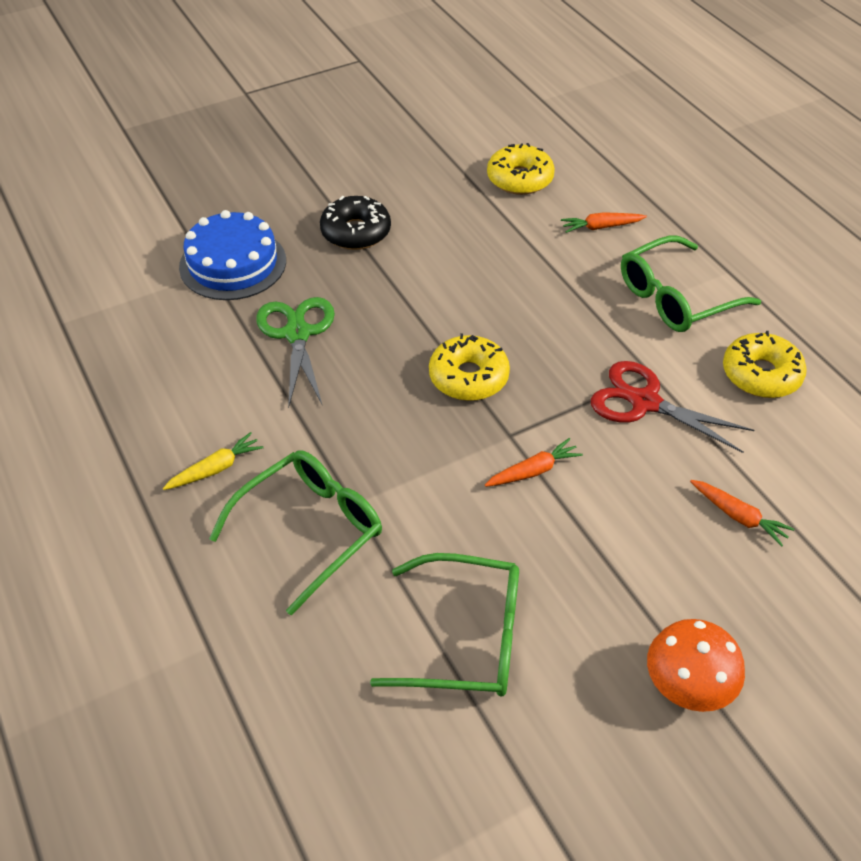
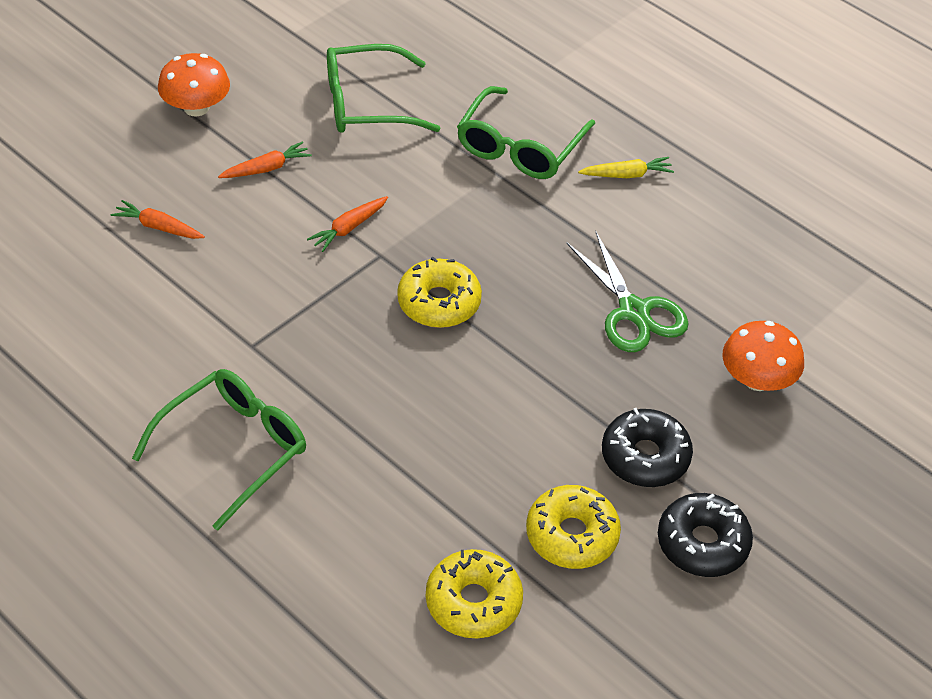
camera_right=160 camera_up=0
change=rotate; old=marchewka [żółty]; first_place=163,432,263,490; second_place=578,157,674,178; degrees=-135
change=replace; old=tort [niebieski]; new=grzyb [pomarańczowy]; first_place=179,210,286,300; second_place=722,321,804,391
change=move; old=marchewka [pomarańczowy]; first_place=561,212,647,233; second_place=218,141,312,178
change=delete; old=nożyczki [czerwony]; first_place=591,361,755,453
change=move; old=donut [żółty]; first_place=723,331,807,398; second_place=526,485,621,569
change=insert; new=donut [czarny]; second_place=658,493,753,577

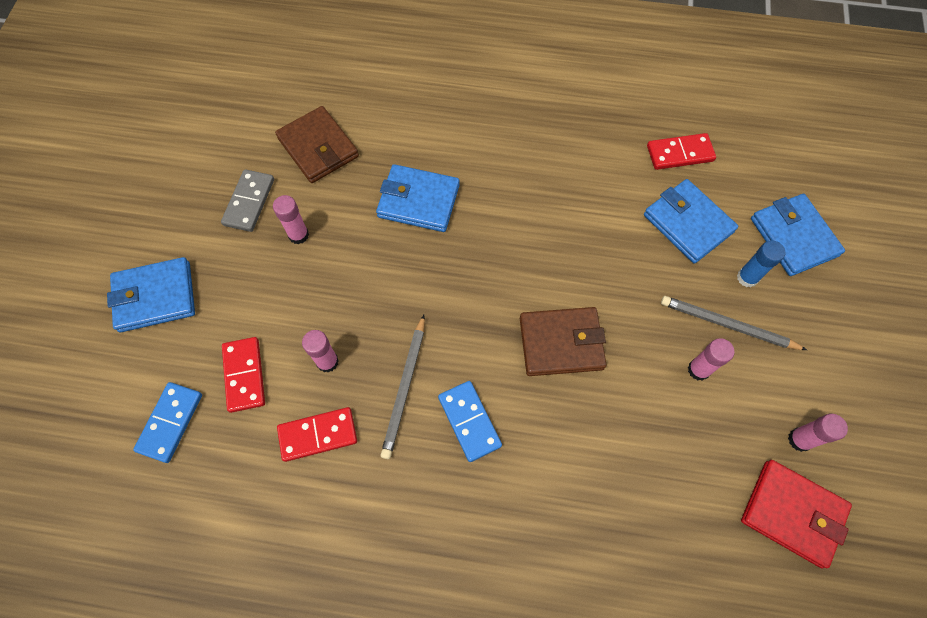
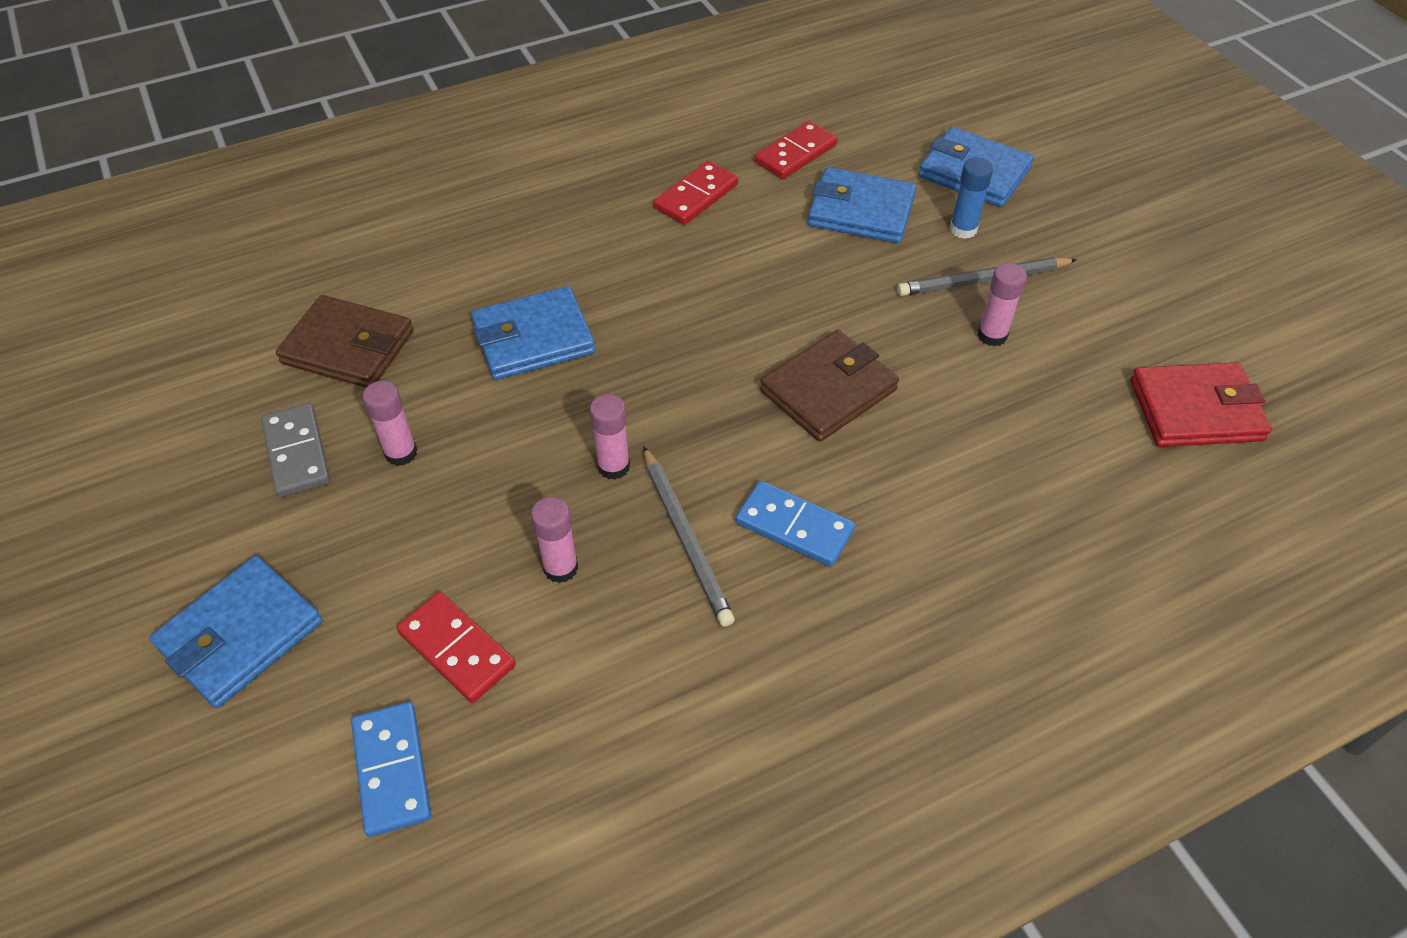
camera_right=-35 camera_up=-15
change=move; old=kostka domina [czerwony]; first_place=277,407,357,462; second_place=653,161,739,225
change=move; old=klej w sztyfcie [różowy]; first_place=788,414,848,452; second_place=590,394,630,480

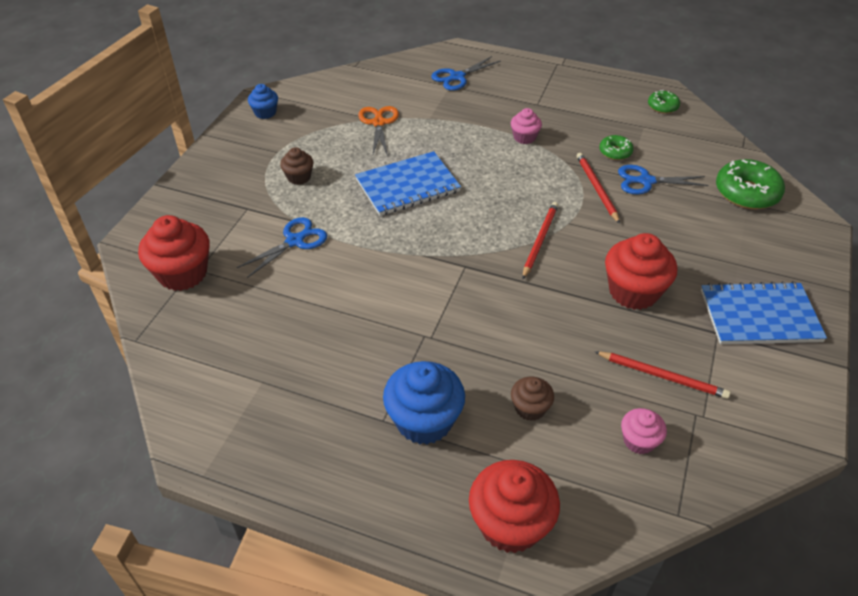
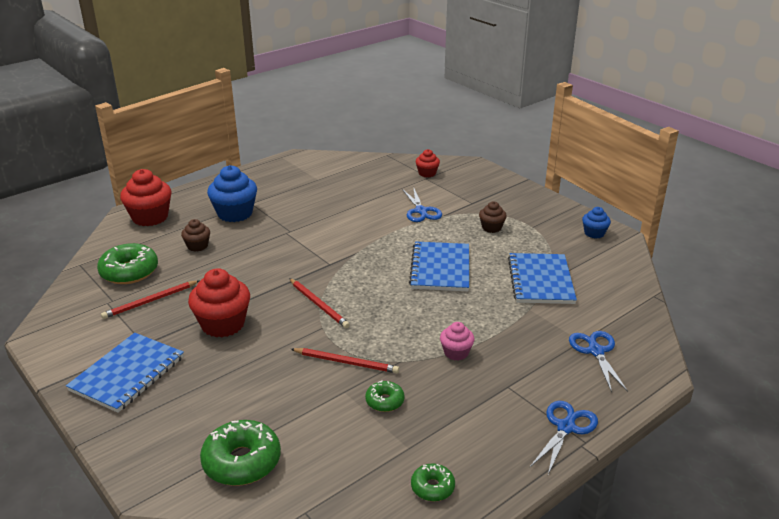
camera_right=120 camera_up=-15
change=resize; old=muffinka [czerwony]; first_place=138,215,210,291; second_place=416,149,440,178; factor=0.54
change=replace; old=nożyczki [pomarańczowy]; new=zeszyt [niebieski]; first_place=358,106,399,156; second_place=508,253,577,304
change=move; old=nożyczki [niebieski]; first_place=618,165,709,195; second_place=530,401,598,475
change=replace; old=muffinka [różowy]; new=donut [zielony]; first_place=621,408,667,454; second_place=97,243,158,284

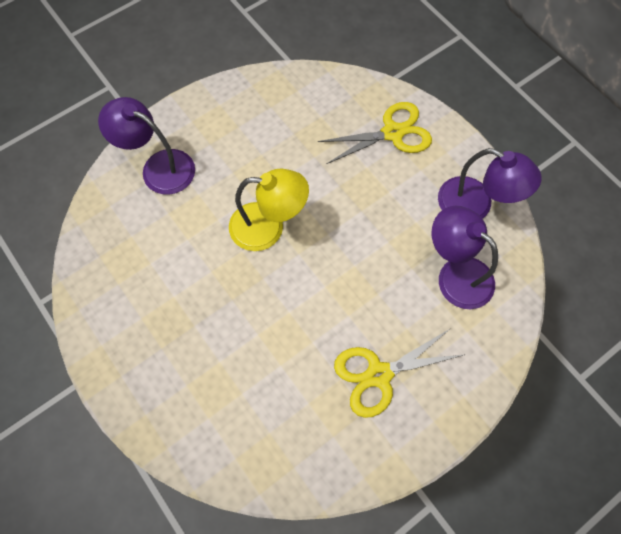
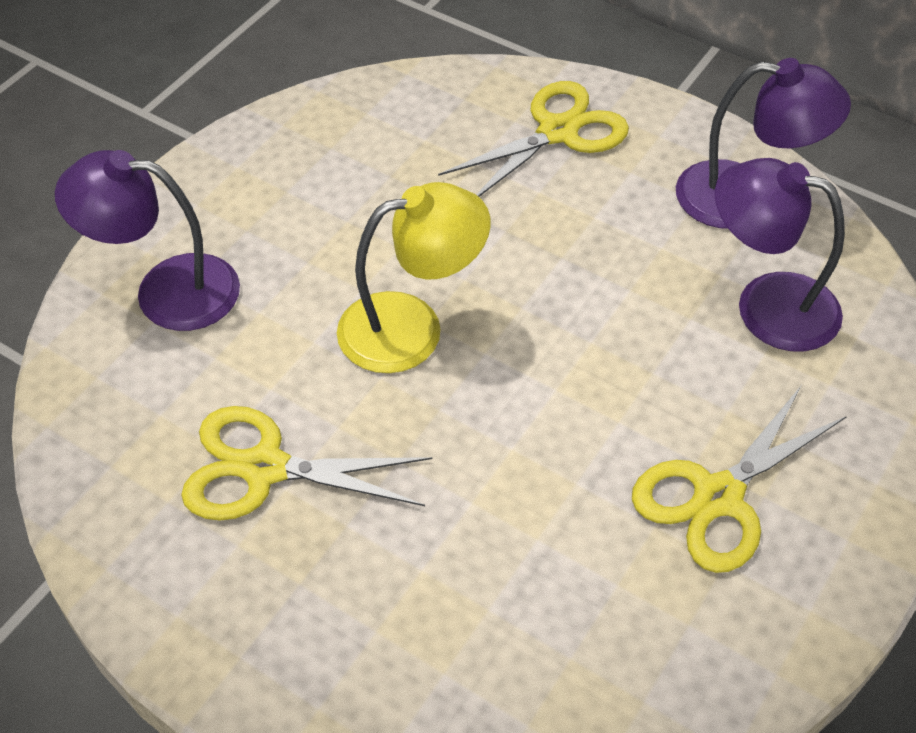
camera_right=-20 camera_up=-15
change=insert; new=nożyczki [żółty]; second_place=181,406,433,521

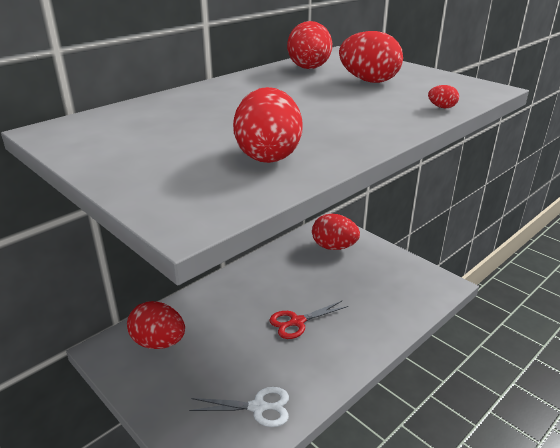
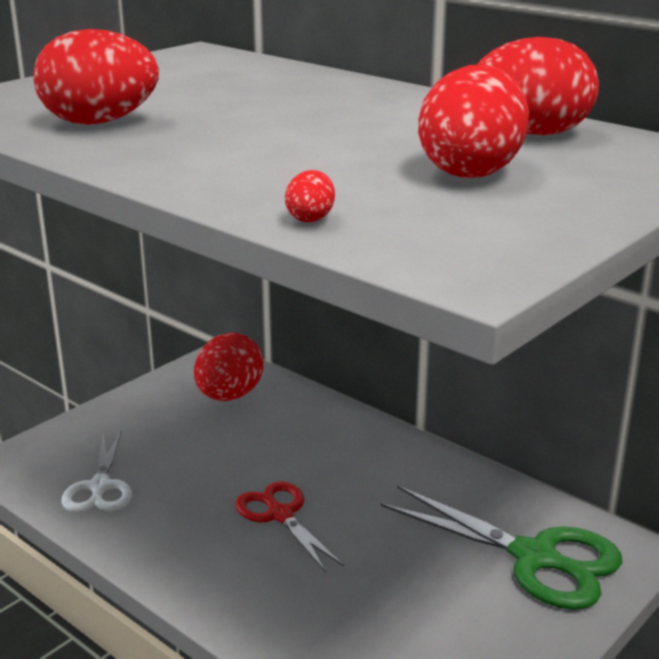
camera_right=85 camera_up=-5
change=replace; old=jajko [czerwony]; new=nożyczki [zielony]; first_place=312,214,360,250; second_place=380,485,622,610

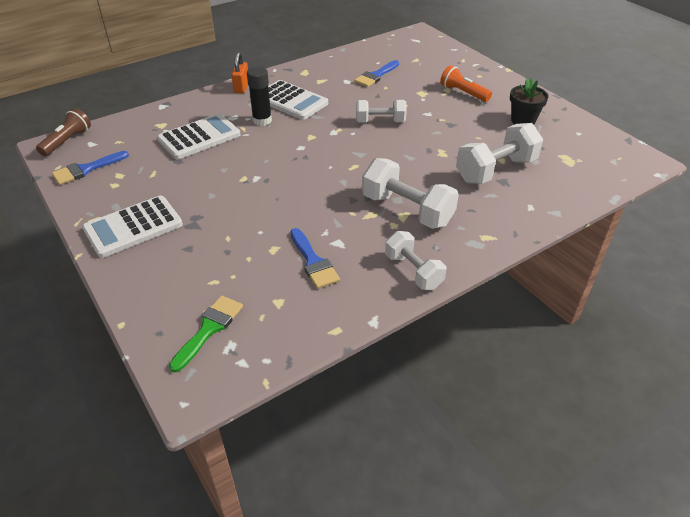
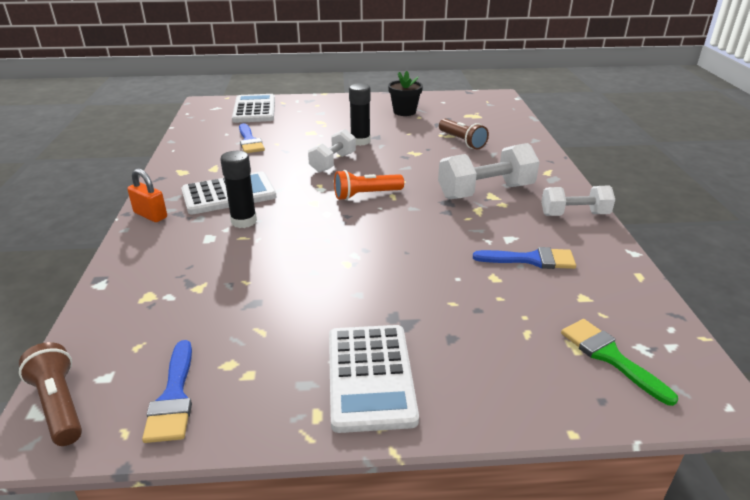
camera_right=-60 camera_up=-10
change=move; old=kalkulator [biały]; first_place=157,113,241,159; second_place=232,94,275,123
change=move; old=latarka [pomarańczowy]; first_place=440,65,492,102; second_place=334,170,404,200
change=replace; old=hantel [biały]; new=latarka [brązowy]; first_place=456,123,543,184; second_place=439,119,489,150
change=insert; new=klej w sztyfcie [czarny]; second_place=349,83,371,146

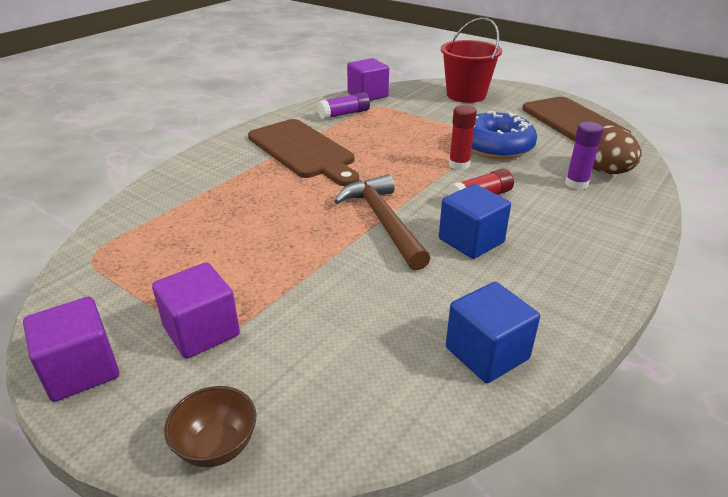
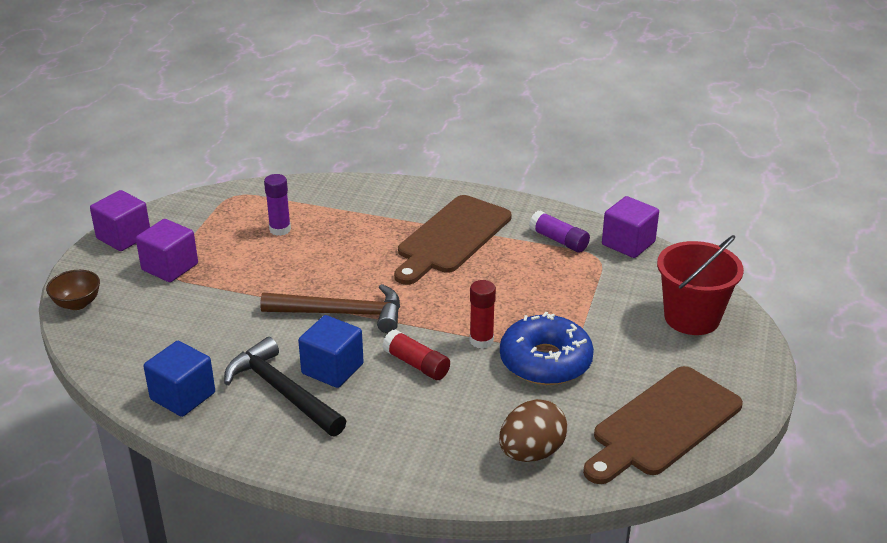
camera_right=70 camera_up=0
change=rotate; old=młotek [brązowy]; first_place=334,174,430,270; second_place=260,284,400,333; degrees=45
change=move; old=klej w sztyfcie [fioletowy]; first_place=565,122,603,190; second_place=264,174,291,236
change=insert; new=młotek [czarny]; second_place=224,337,346,436

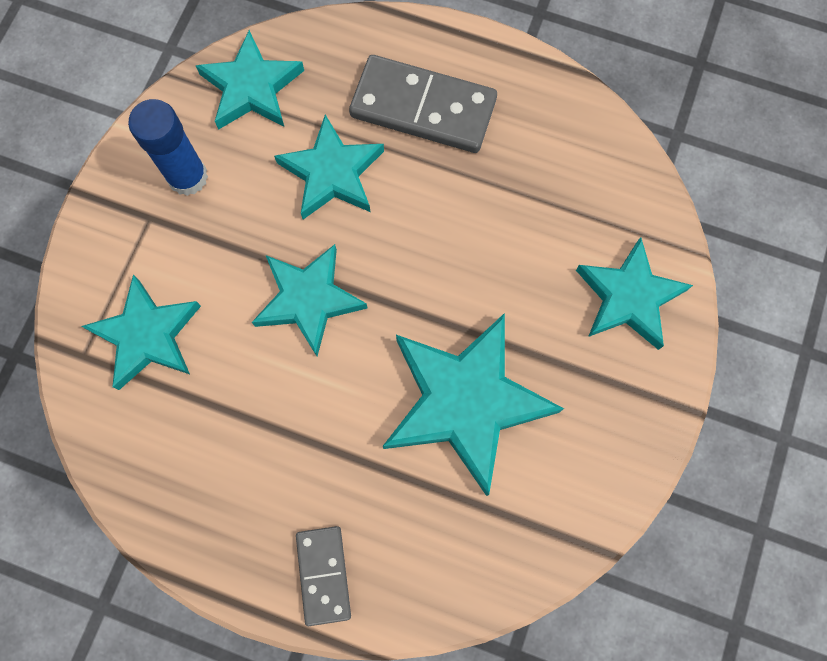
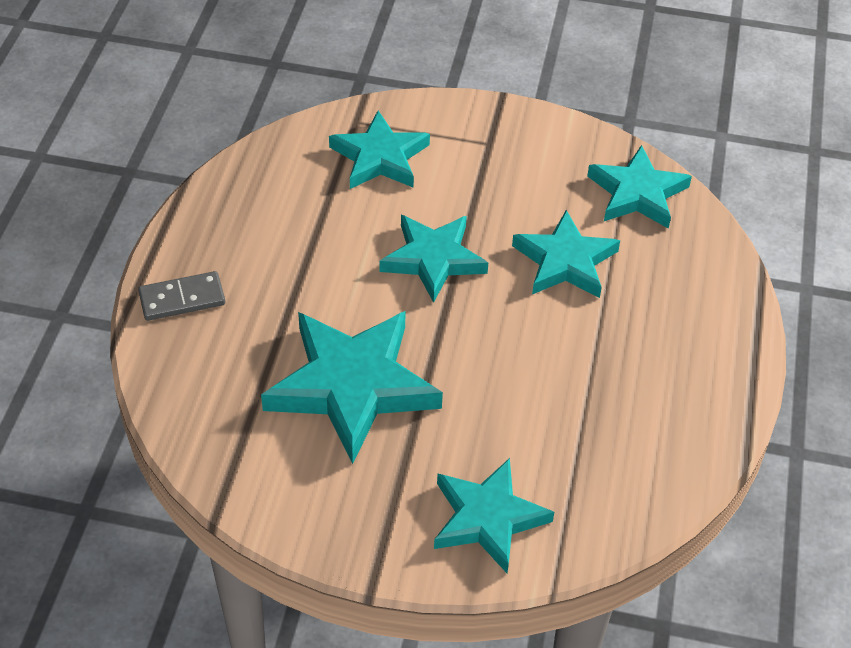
camera_right=80 camera_up=-25
change=delete; old=klej w sztyfcie [niebieski]; first_place=128,99,208,196
change=delete; old=kostka domina [szary]; first_place=349,55,497,153

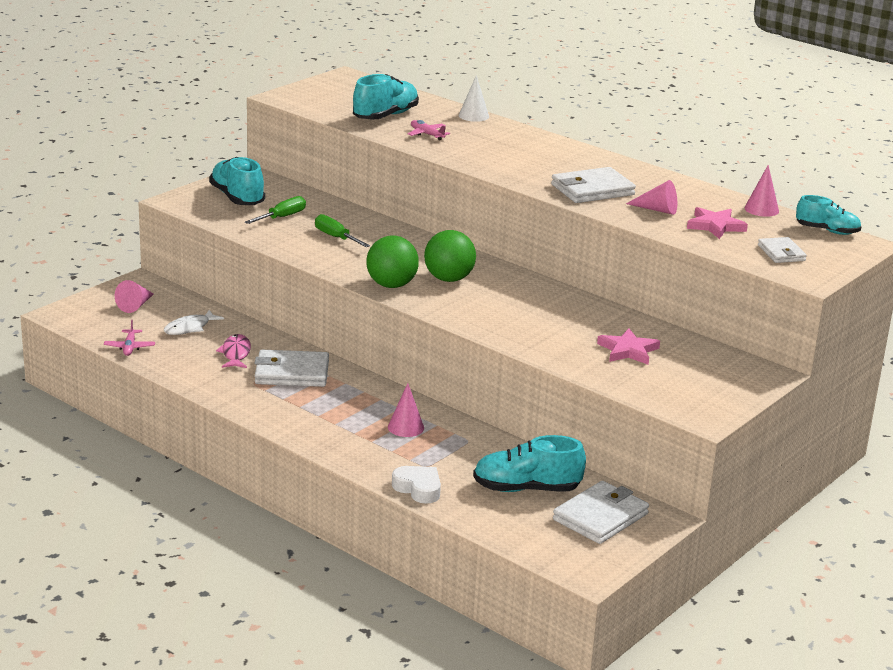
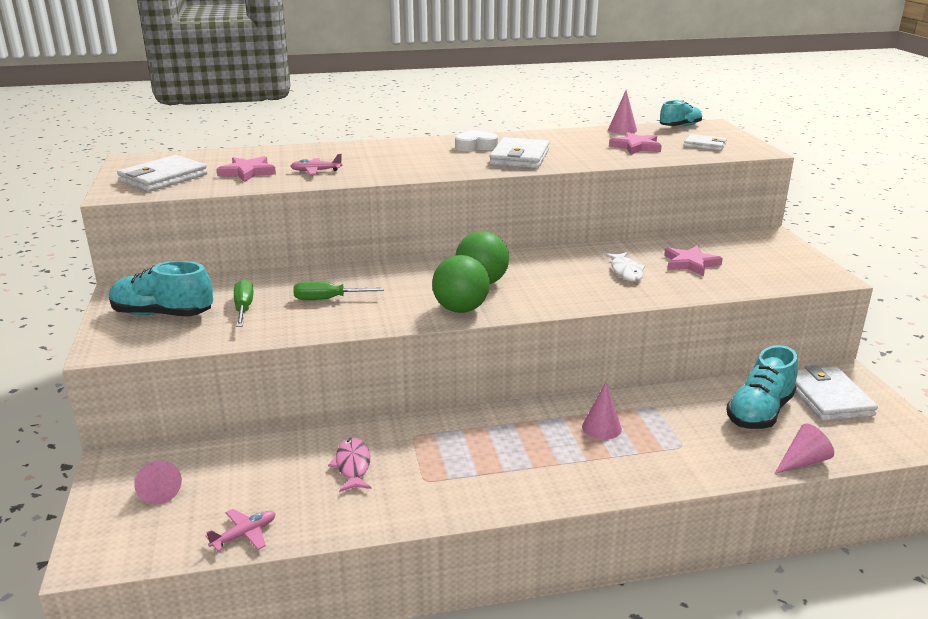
camera_right=-50 camera_up=0
change=rotate; old=samolot [różowy]; first_place=104,320,155,356; second_place=205,509,276,551; degrees=-75
change=move; old=ryba [biały]; first_place=164,310,224,335; second_place=604,252,645,281
change=rotate; old=ryba [różowy]; first_place=216,334,251,368; second_place=328,437,371,492; degrees=45
change=move; old=portfel [biały]; first_place=254,350,329,387; second_place=117,155,208,192
change=replace; old=but [turkusowy]; new=gwiazda [różowy]; first_place=353,74,419,120; second_place=217,156,276,182
change=move; old=serce [biały]; first_place=392,466,441,504; second_place=455,130,498,151
change=delete; old=stożek [biały]; first_place=459,75,489,122
change=move; old=stożek [różowy]; first_place=626,180,677,215; second_place=774,424,834,474

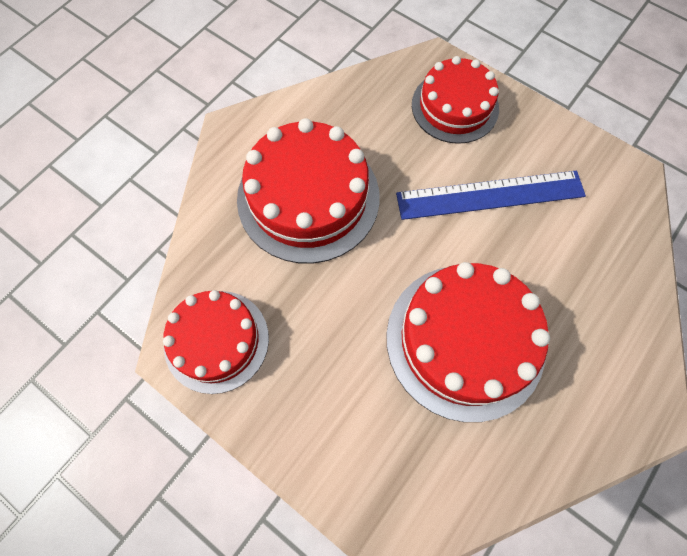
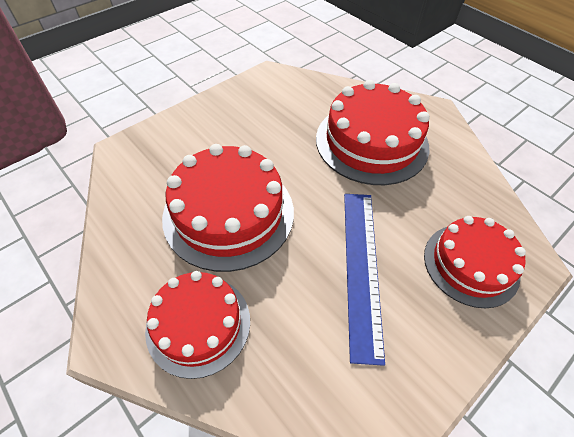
camera_right=100 camera_up=-15
change=move; old=tort [czerwony]; first_place=163,290,269,394; second_place=145,271,250,379

